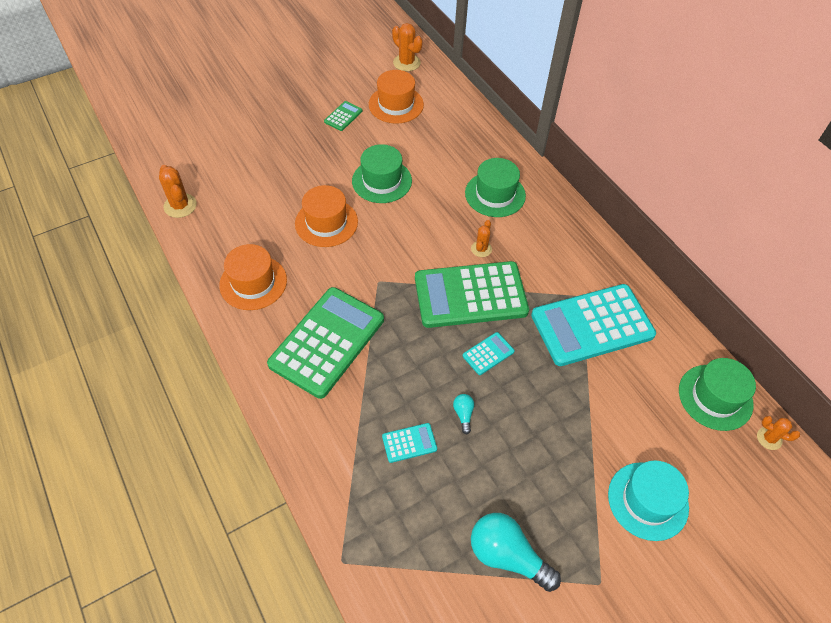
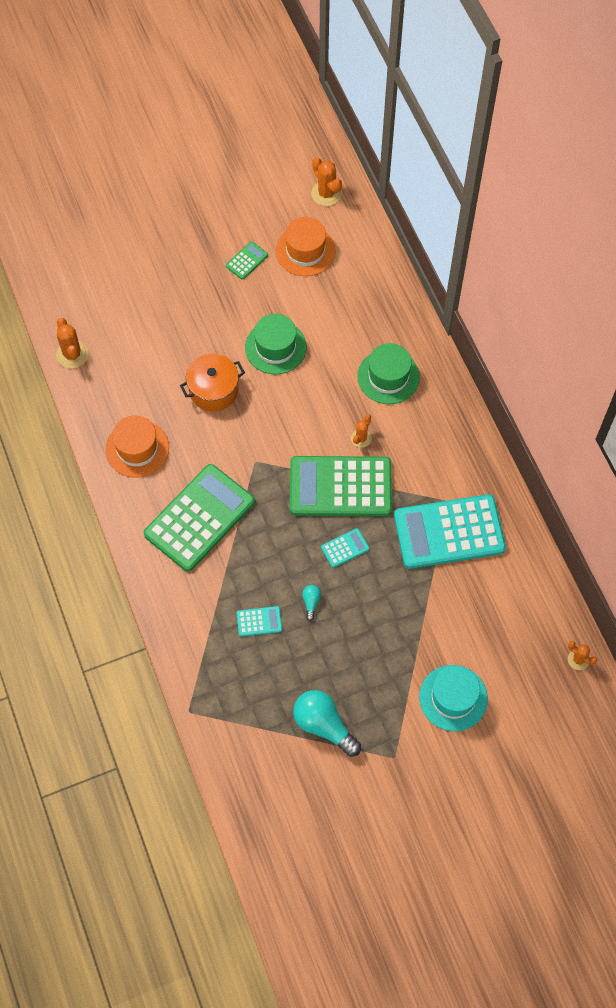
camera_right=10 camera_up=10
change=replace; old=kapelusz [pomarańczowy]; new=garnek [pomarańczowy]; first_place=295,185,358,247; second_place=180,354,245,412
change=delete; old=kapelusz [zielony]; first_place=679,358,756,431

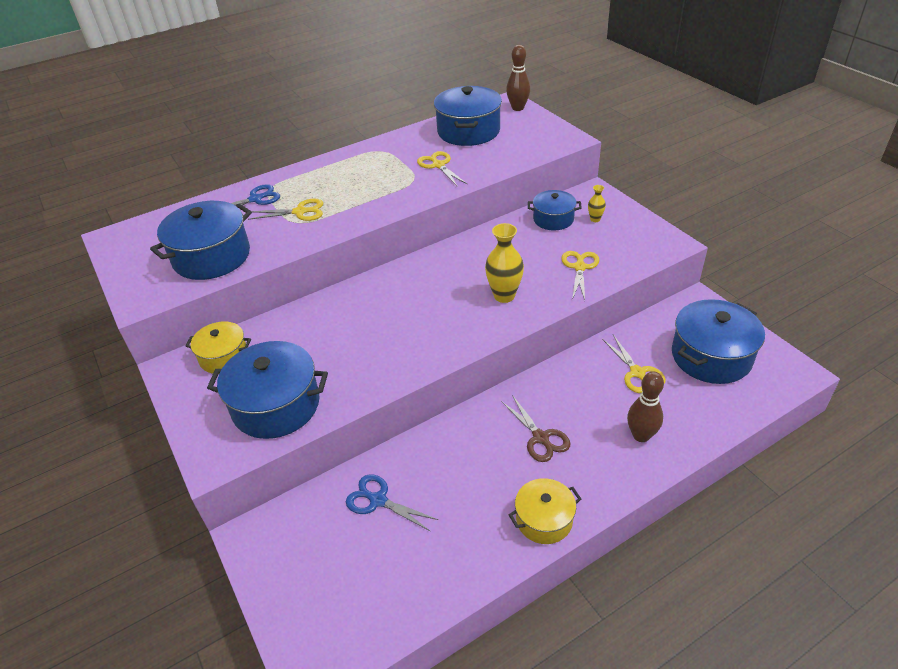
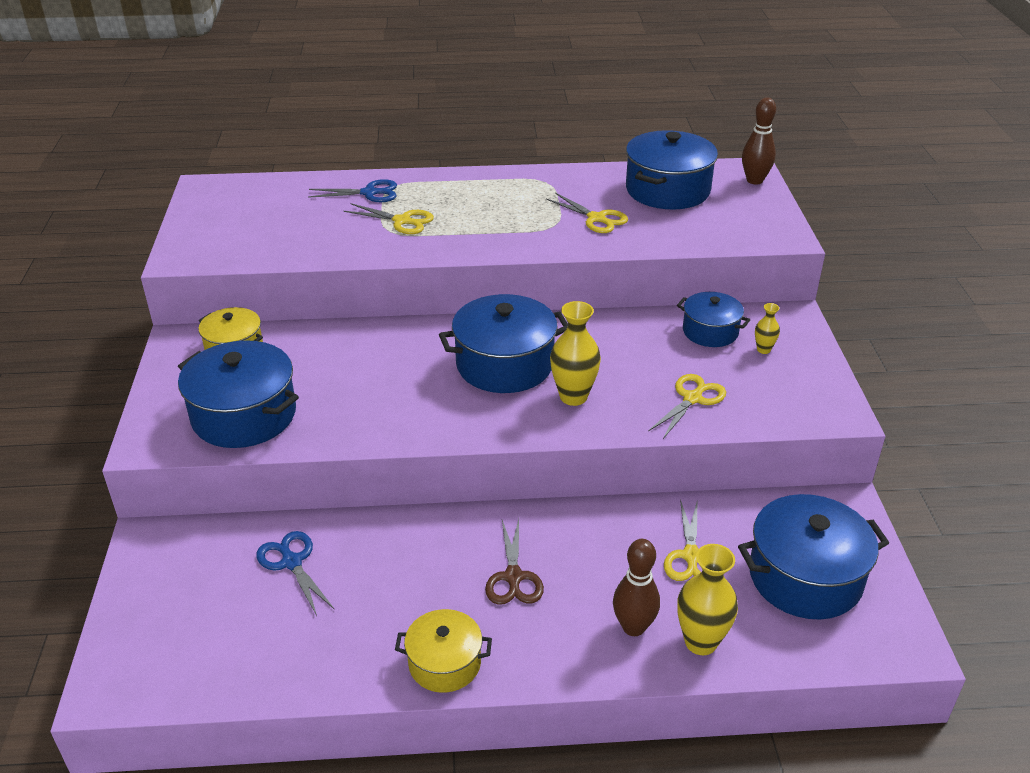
camera_right=25 camera_up=-5
change=move; old=garnek [niebieski]; first_place=150,201,252,280; second_place=439,294,568,393
change=rotate; old=nożyczki [żółty]; first_place=417,151,468,187; second_place=546,193,628,233; degrees=135
change=insert; new=wazon [żółty]; second_place=677,544,738,655

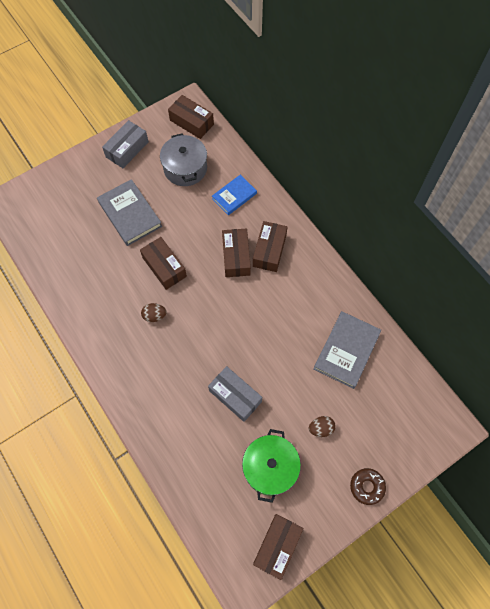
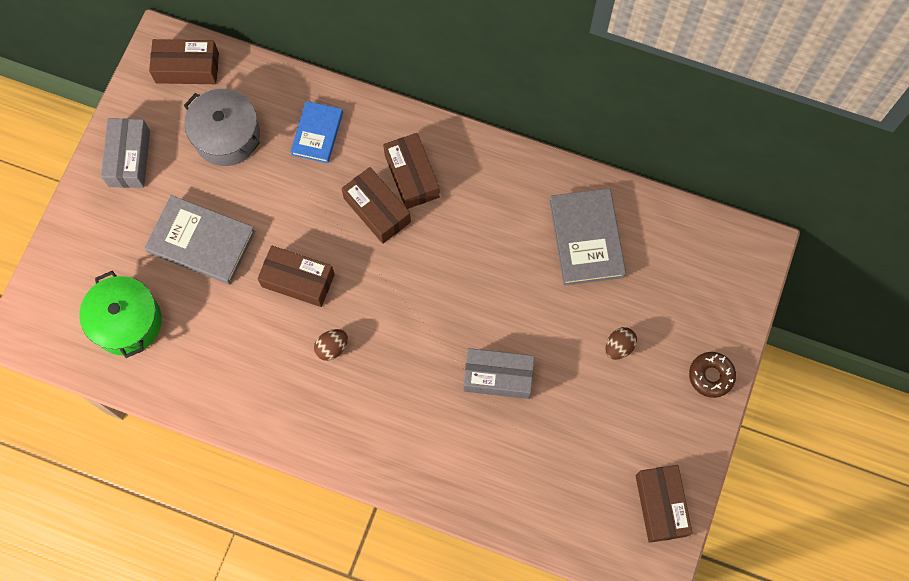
camera_right=-35 camera_up=5
change=move; old=garnek [zielony]; first_place=242,429,301,503; second_place=79,271,162,358

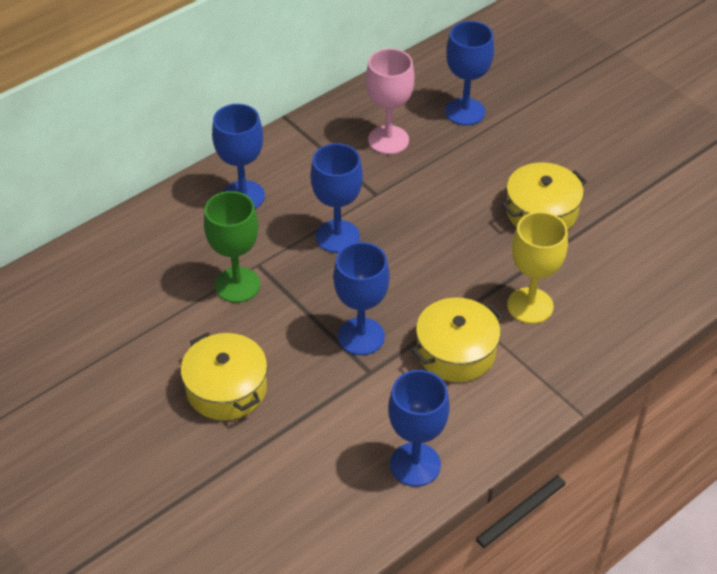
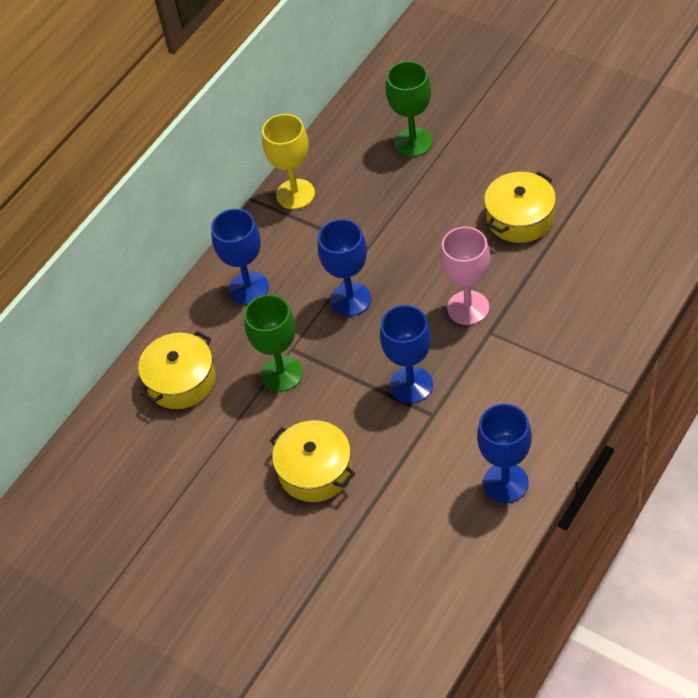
camera_right=-10 camera_up=5
change=move; old=kielich [różowy]; first_place=366,49,414,154; second_place=440,227,490,325
change=move; old=garnek [żółty]; first_place=411,297,503,382; second_place=138,331,215,409
change=recolor; old=kielich [niebieski]; new=kielich [zielony]; first_place=445,21,494,126; second_place=386,61,433,157
change=move; old=kielich [żółty]; first_place=507,212,568,324; second_place=262,114,315,209

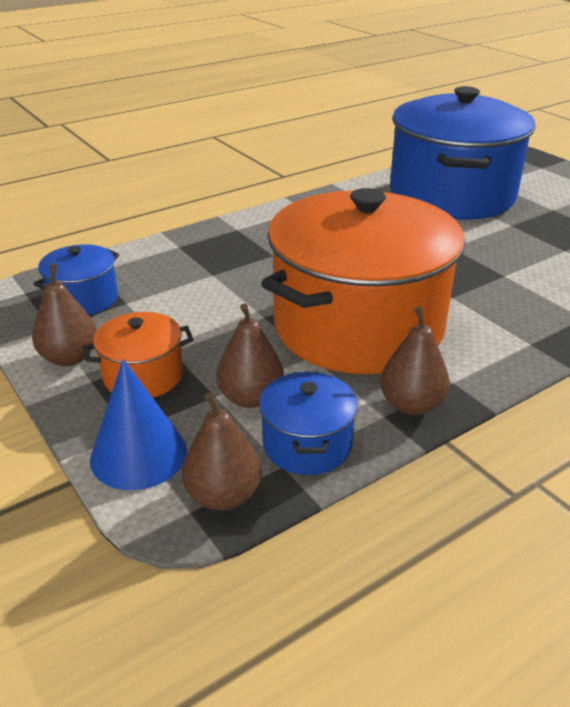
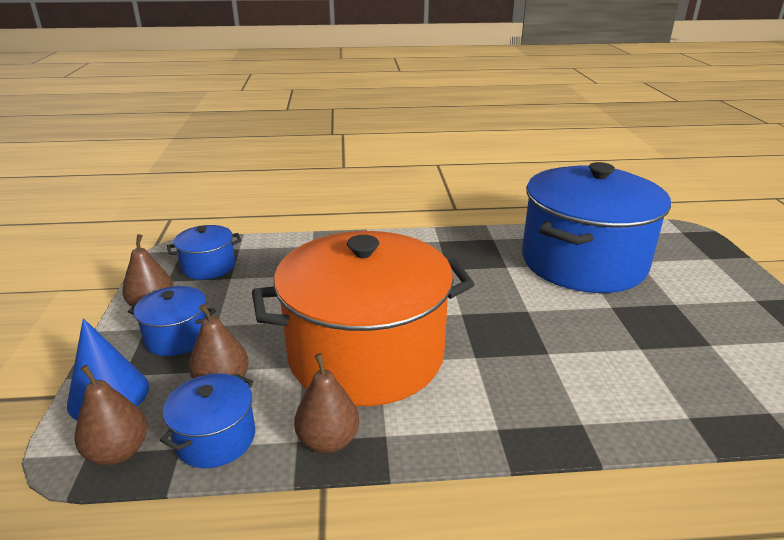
camera_right=30 camera_up=-5
change=recolor; old=garnek [pomarańczowy]; new=garnek [niebieski]; first_place=83,312,194,397; second_place=128,286,216,356

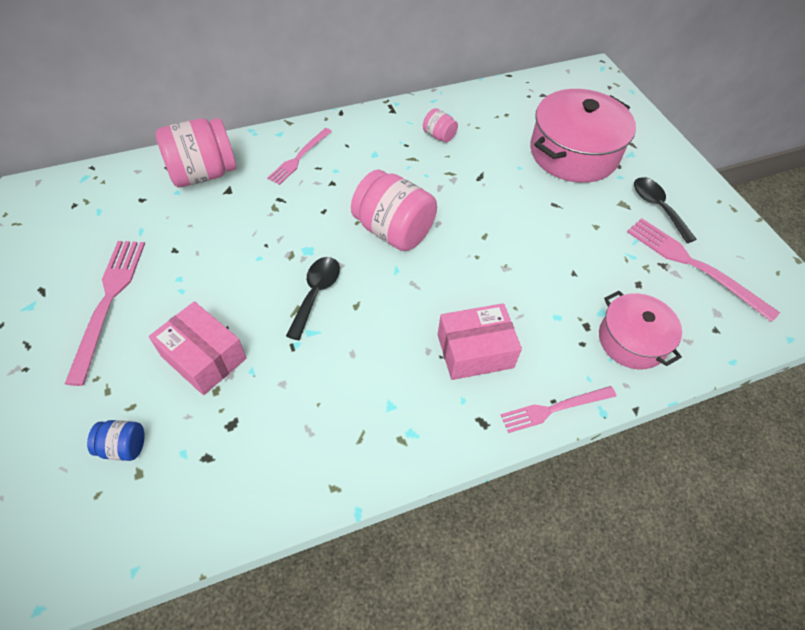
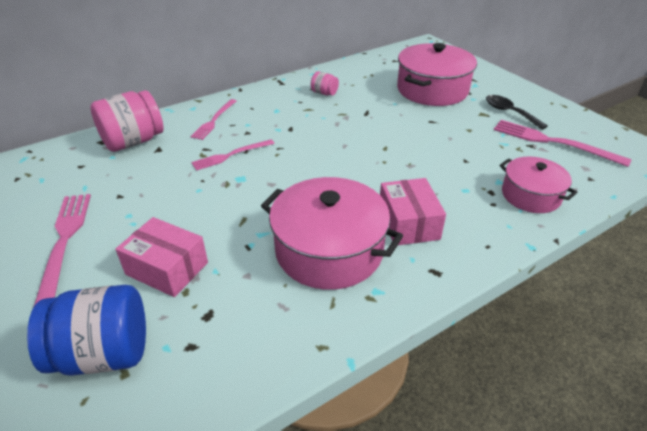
camera_right=-10 camera_up=-15
change=resize; old=słoik [niebieski]; first_place=87,420,145,461; second_place=27,285,146,376; factor=2.09
change=delete; old=łyżka [czarny]; first_place=286,257,340,340
change=delete; old=słoik [różowy]; first_place=351,170,437,251
change=rotate; old=pudełko [różowy]; first_place=438,303,522,380; second_place=380,178,446,245; degrees=-75
change=move; old=widelec [różowy]; first_place=501,386,616,433; second_place=191,139,275,171
change=insert; new=garnek [różowy]; second_place=261,177,403,290

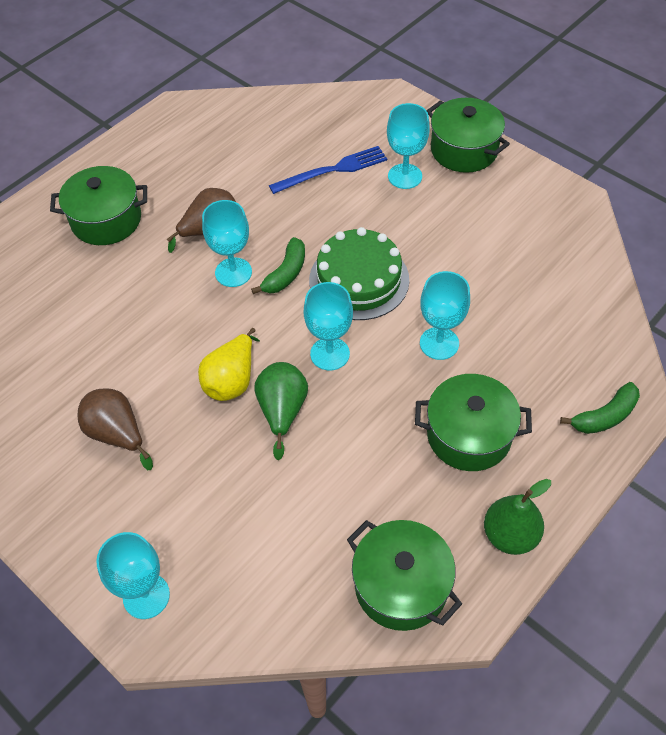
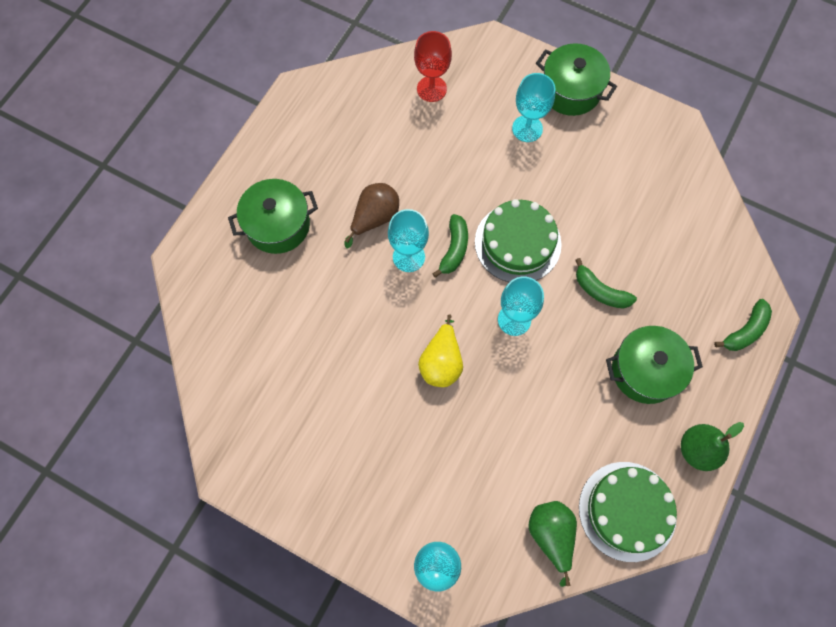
camera_right=-15 camera_up=15
change=delete; old=gruszka [brązowy]; first_place=78,388,153,470
change=move; old=gruszka [zielony]; first_place=255,362,308,460; second_place=528,501,577,587
change=delete; old=widelec [niebieski]; first_place=269,146,387,194
change=replace; old=garnek [zielony]; new=tort [zielony]; first_place=347,520,462,631; second_place=579,462,677,562
change=replace; old=kielich [turkusowy]; new=banan [zielony]; first_place=420,271,470,360; second_place=575,258,637,309
change=insert; new=kielich [czerwony]; second_place=414,31,452,102

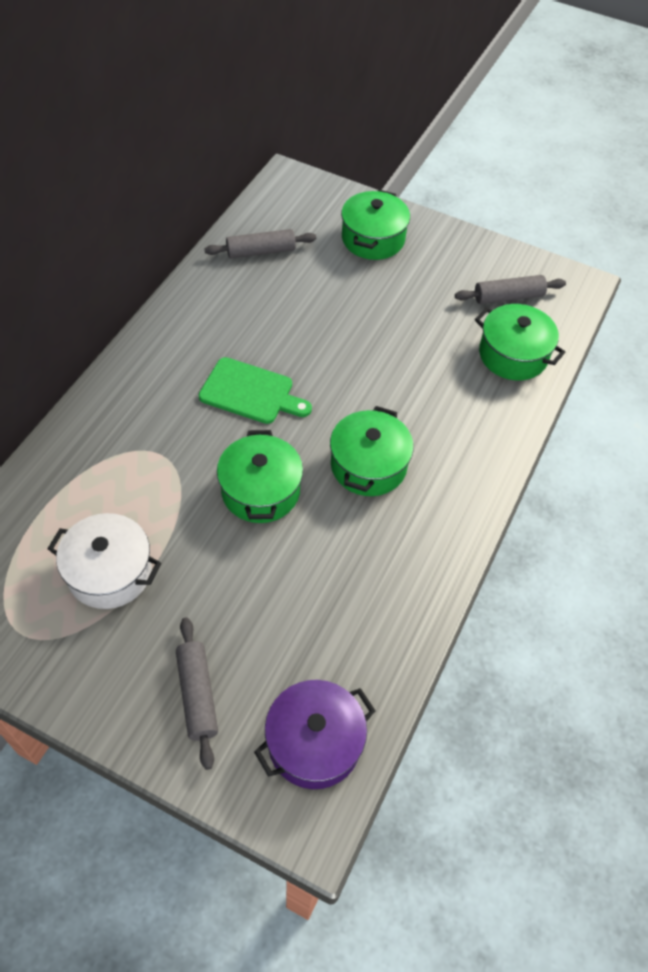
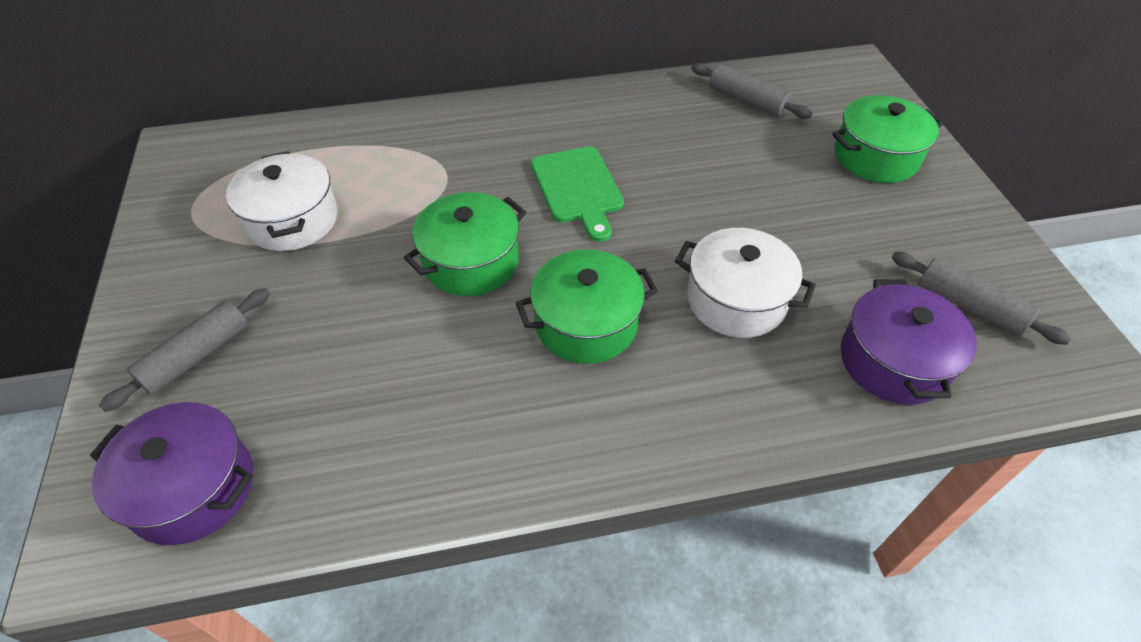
camera_right=55 camera_up=-5
change=recolor; old=garnek [zielony]; new=garnek [fioletowy]; first_place=475,304,565,380; second_place=841,279,977,405
change=insert; new=garnek [biały]; second_place=675,228,816,338

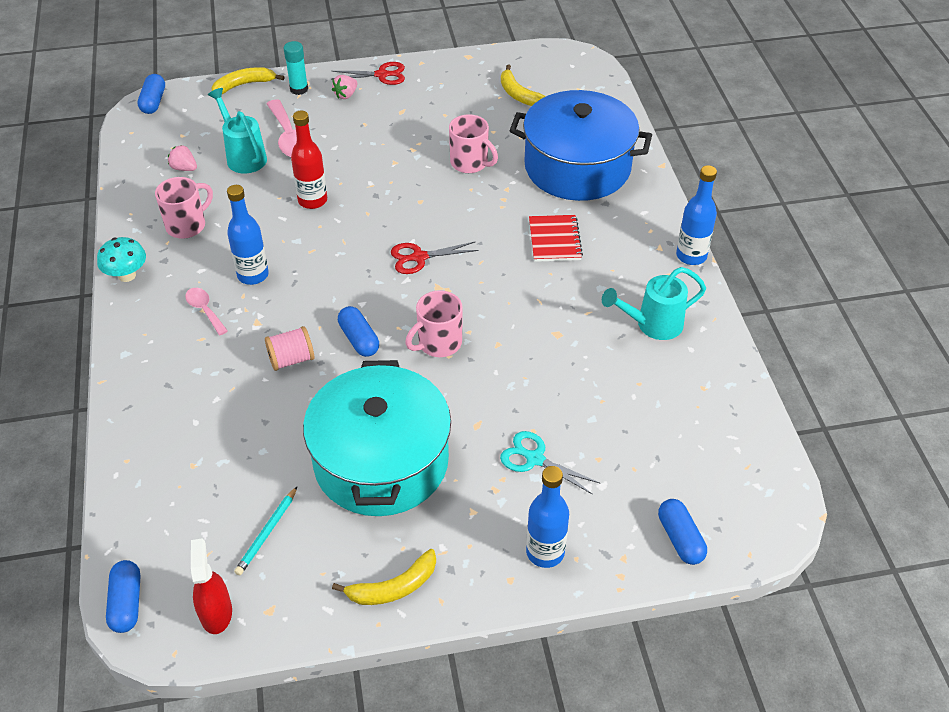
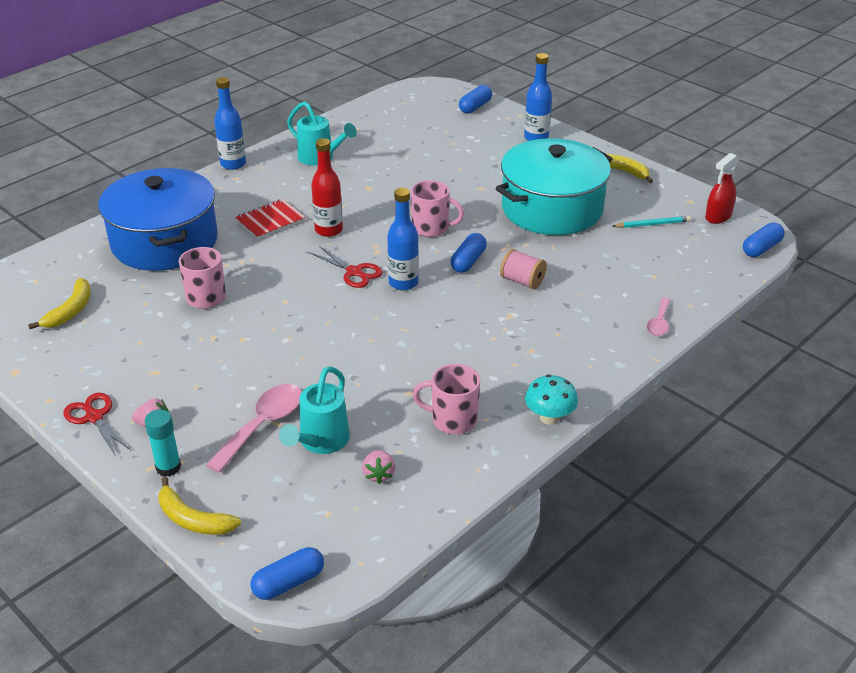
camera_right=-125 camera_up=-10
change=move; old=łyżka [różowy]; first_place=185,288,228,336; second_place=647,297,671,336
change=move; old=butelka [niebieski]; first_place=227,185,269,285; second_place=387,188,419,290
change=move; old=butelka [czerwony]; first_place=291,111,327,209; second_place=311,138,343,237
change=delete; old=nożyczki [turkusowy]; first_place=500,431,601,495

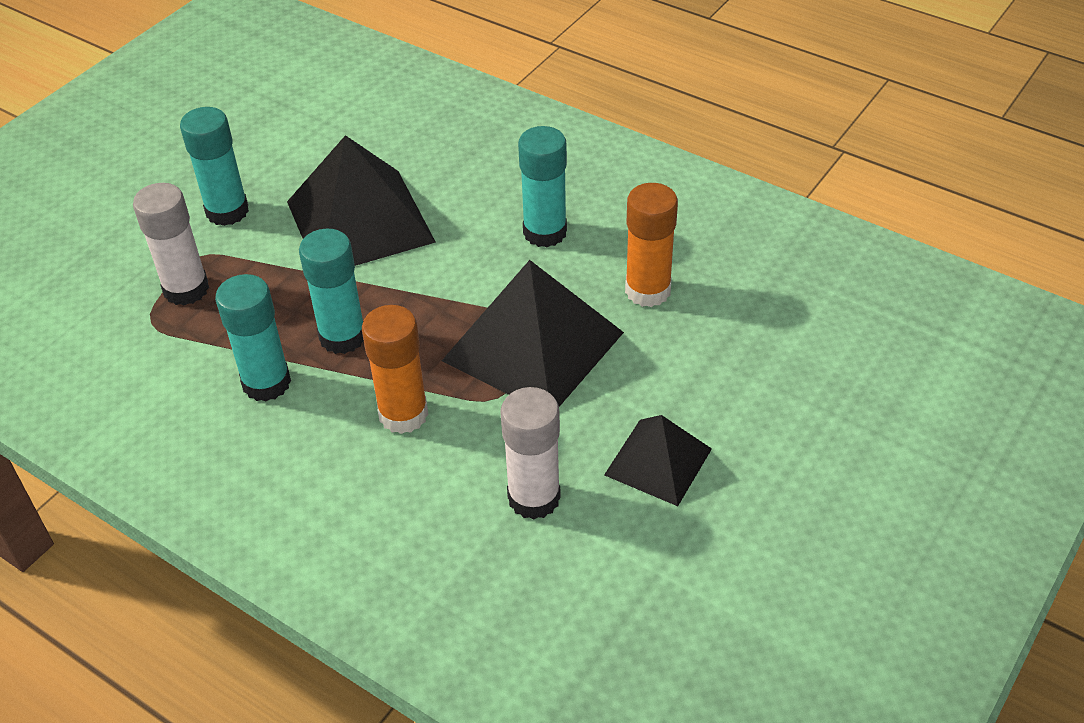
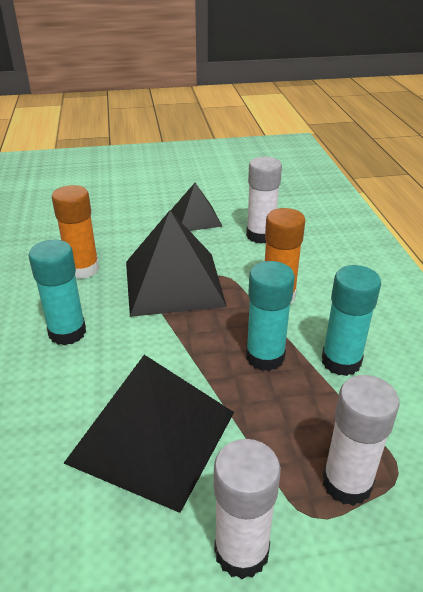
camera_right=-135 camera_up=-10
change=recolor; old=klej w sztyfcie [turkusowy]; new=klej w sztyfcie [biały]; first_place=180,107,249,226; second_place=214,439,281,579

